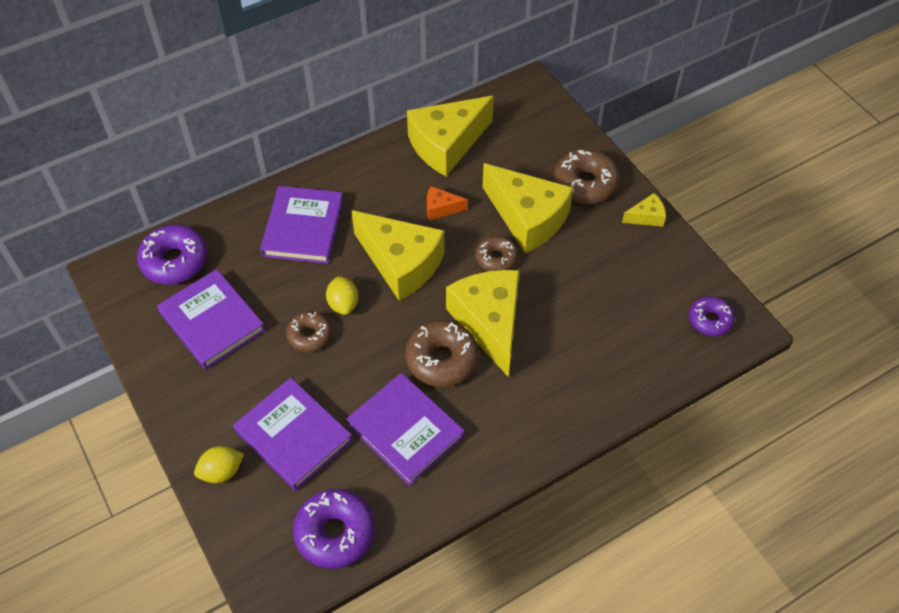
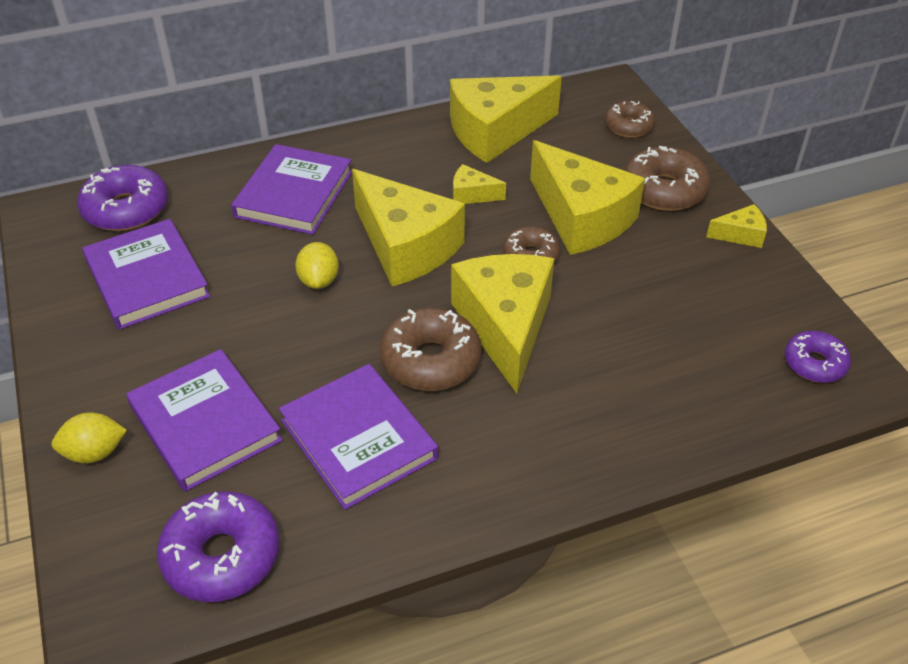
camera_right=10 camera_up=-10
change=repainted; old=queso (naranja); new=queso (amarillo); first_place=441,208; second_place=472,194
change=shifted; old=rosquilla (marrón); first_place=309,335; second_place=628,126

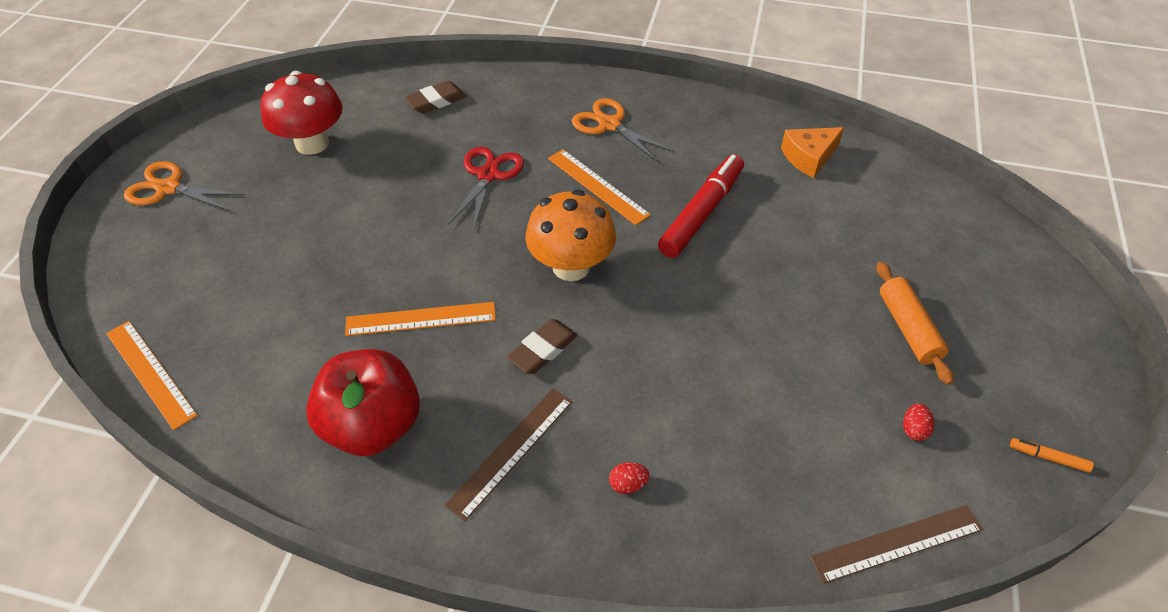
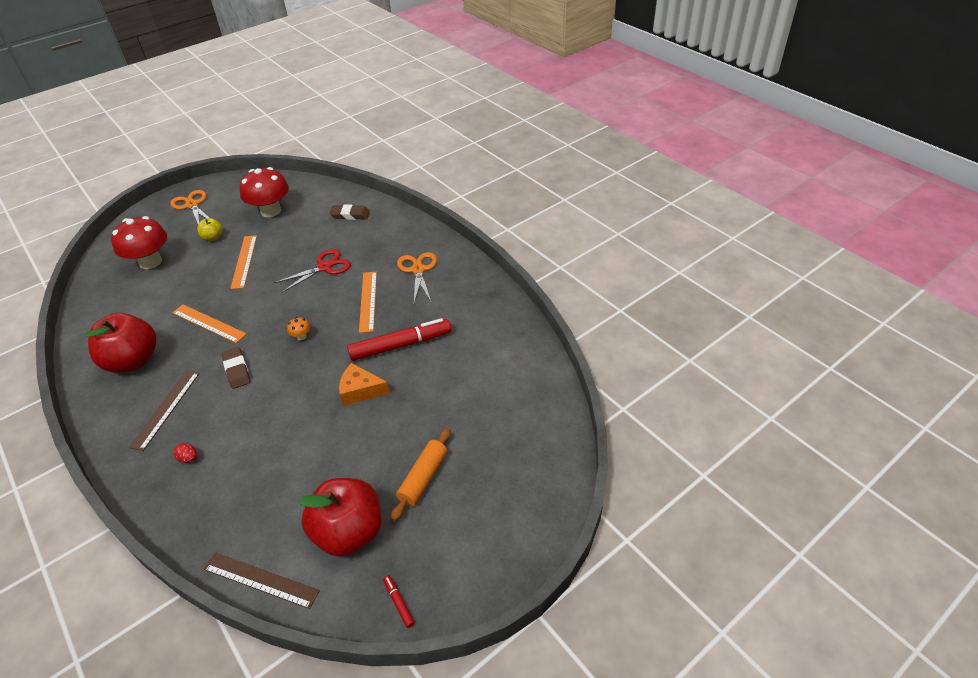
camera_right=40 camera_up=-5
change=new; new=seta (rojo); second_place=150,262
change=rotated; old=regla (marrón); first_place=511,451; second_place=166,409; degrees=-60
change=new; new=manzana (amarillo); second_place=213,237
change=rotated; old=goma de borrar (marrón); first_place=542,350; second_place=237,370; degrees=75
change=shifted; old=regla (naranja); first_place=150,373; second_place=244,261
change=scaled; old=seta (naranja); first_place=571,266; second_place=301,336; factor=0.4
change=swapped; old=huevo (rojo); new=manzana (rojo); first_place=914,429; second_place=349,532
change=shifted; old=queso (naranja); first_place=809,157; second_place=360,391
change=repainted; old=rotulador (naranja); new=rotulador (rojo); first_place=1048,458; second_place=399,603

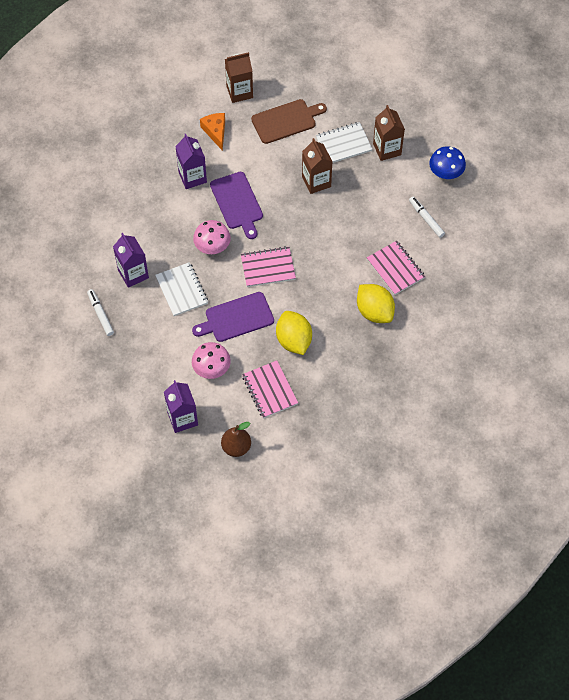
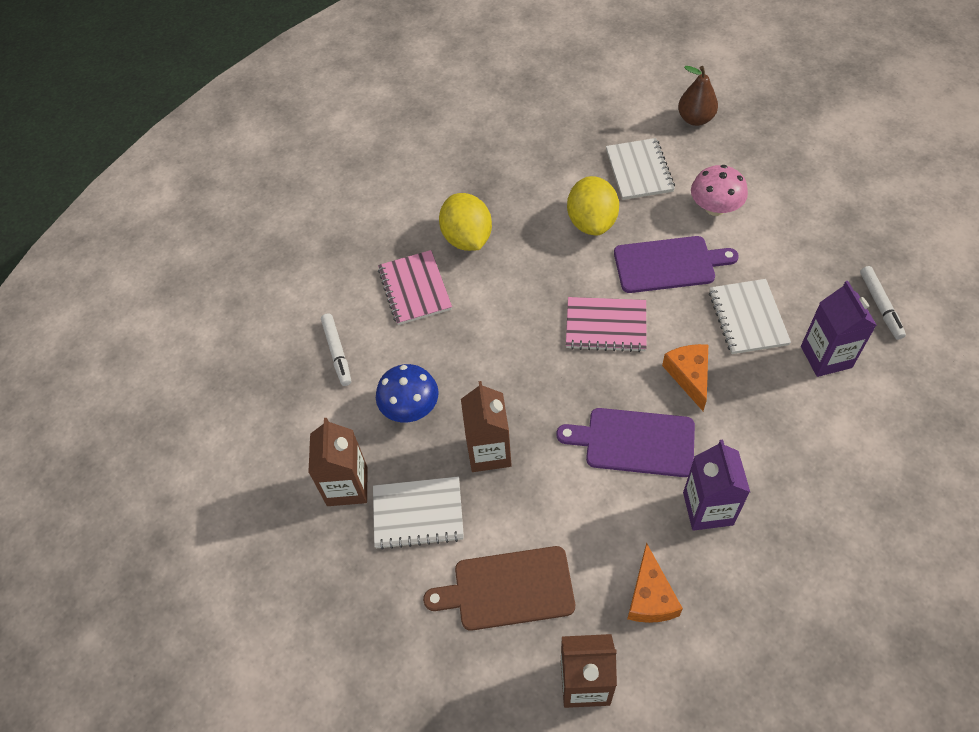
camera_right=-160 camera_up=-5
change=shifted; old=seta (azul); first_place=446,172; second_place=410,407
change=rotated; old=tabla de cortar (morado); first_place=237,203; second_place=634,442; degrees=-75
change=repainted; old=cuaderno (rosa); new=cuaderno (blanco); first_place=270,390; second_place=639,171
change=swapped; old=seta (rosa); new=queso (naranja); first_place=212,246; second_place=689,376
change=gone; old=cartón de leche (morado); first_place=182,418

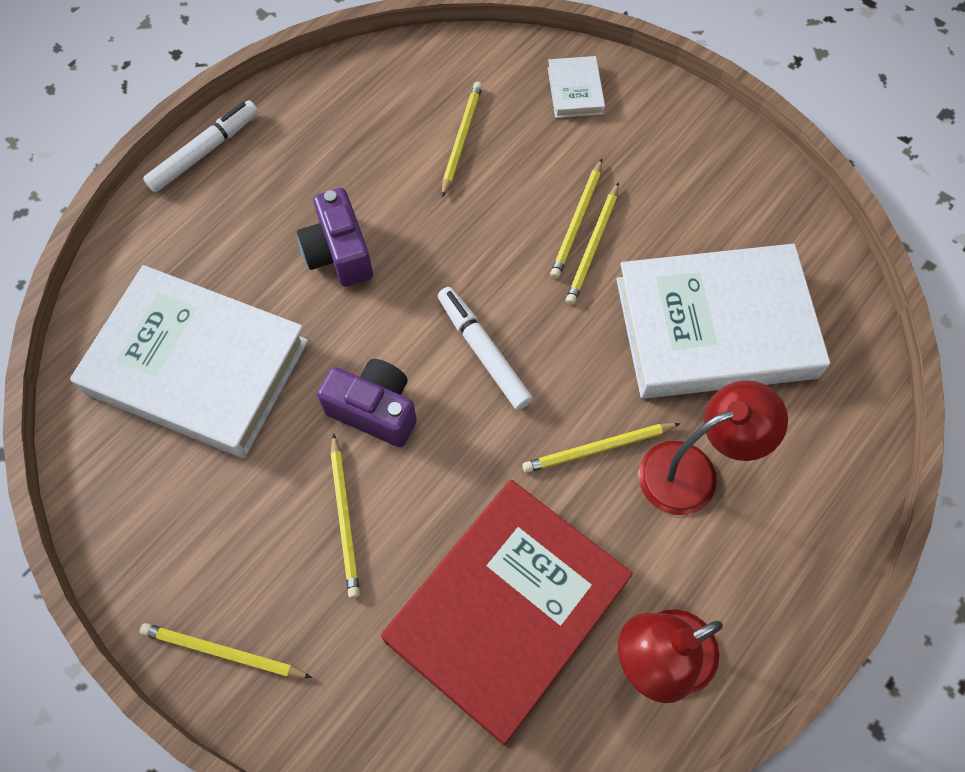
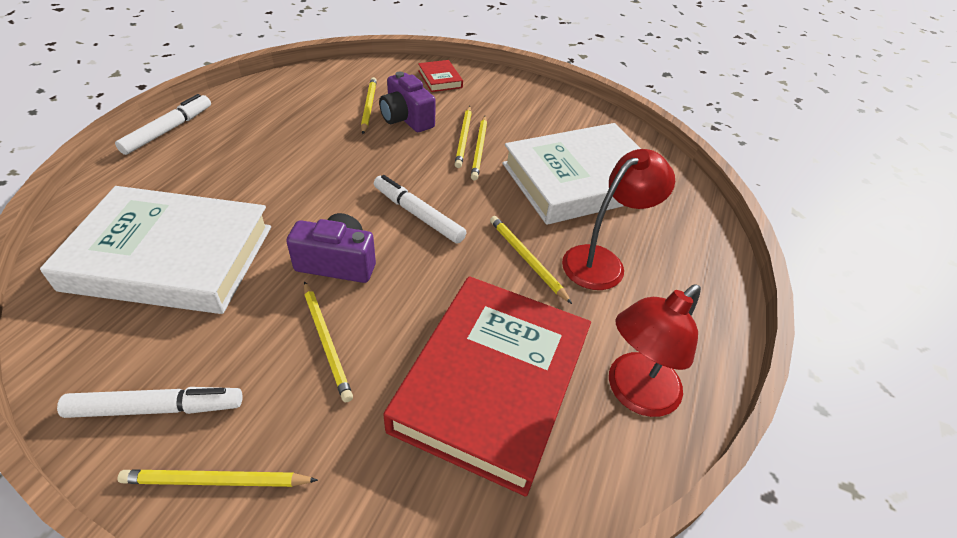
camera_right=-20 camera_up=-20
change=new; new=rotulador (blanco); second_place=157,408
change=shifted; old=cámara (morado); first_place=339,253; second_place=406,119
change=repainted; old=libro (blanco); new=libro (rojo); first_place=575,91; second_place=440,79
change=rotated; old=lápiz (amarillo); first_place=598,449; second_place=526,259; degrees=90

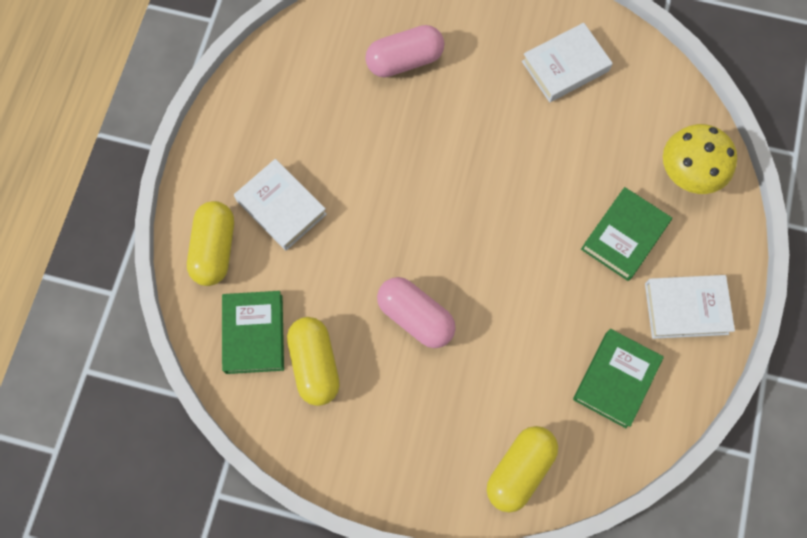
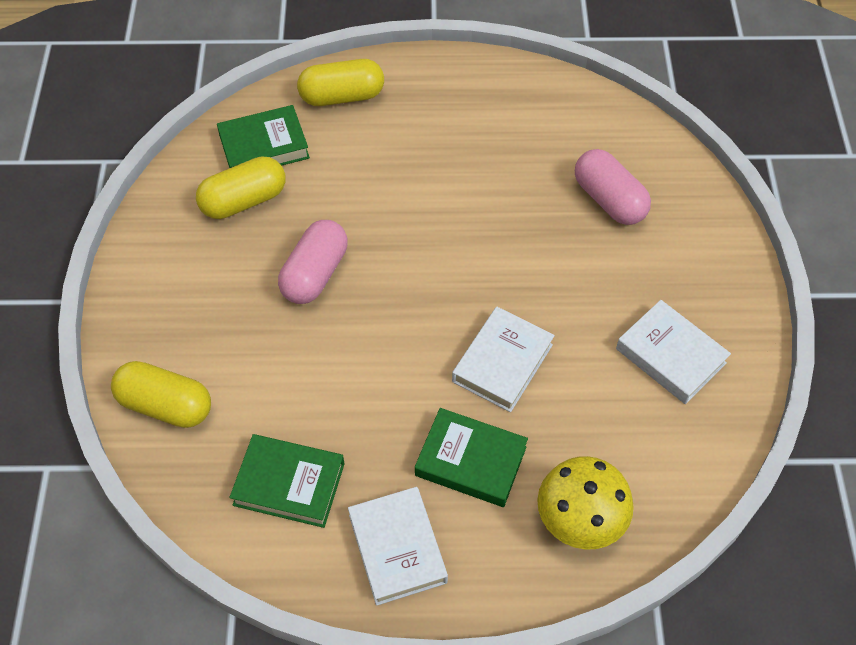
camera_right=75 camera_up=-15
change=shifted; old=libro (blanco); first_place=281,207; second_place=502,363

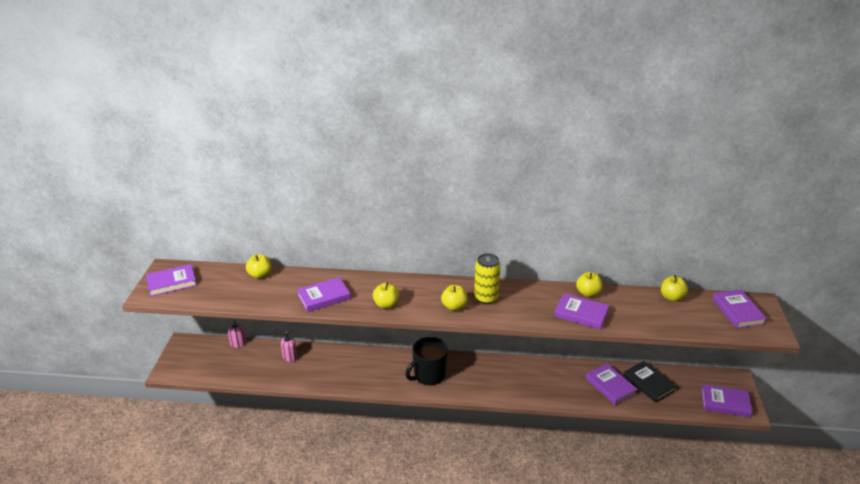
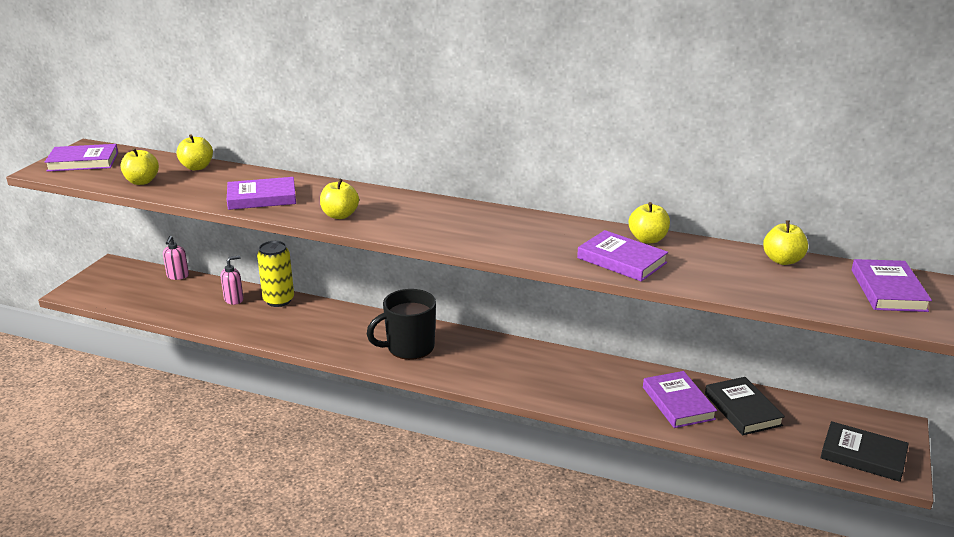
camera_right=15 camera_up=-5
change=shifted; old=manzana (amarillo); first_place=454,306; second_place=142,181
change=shifted; old=lata (amarillo); first_place=486,298; second_place=278,300
change=repainted; old=libro (morado); new=libro (negro); first_place=725,403; second_place=863,455

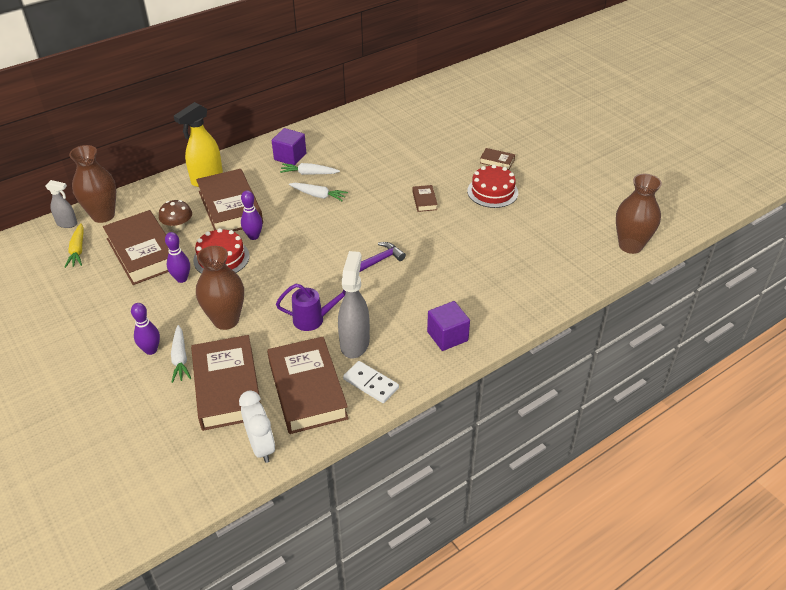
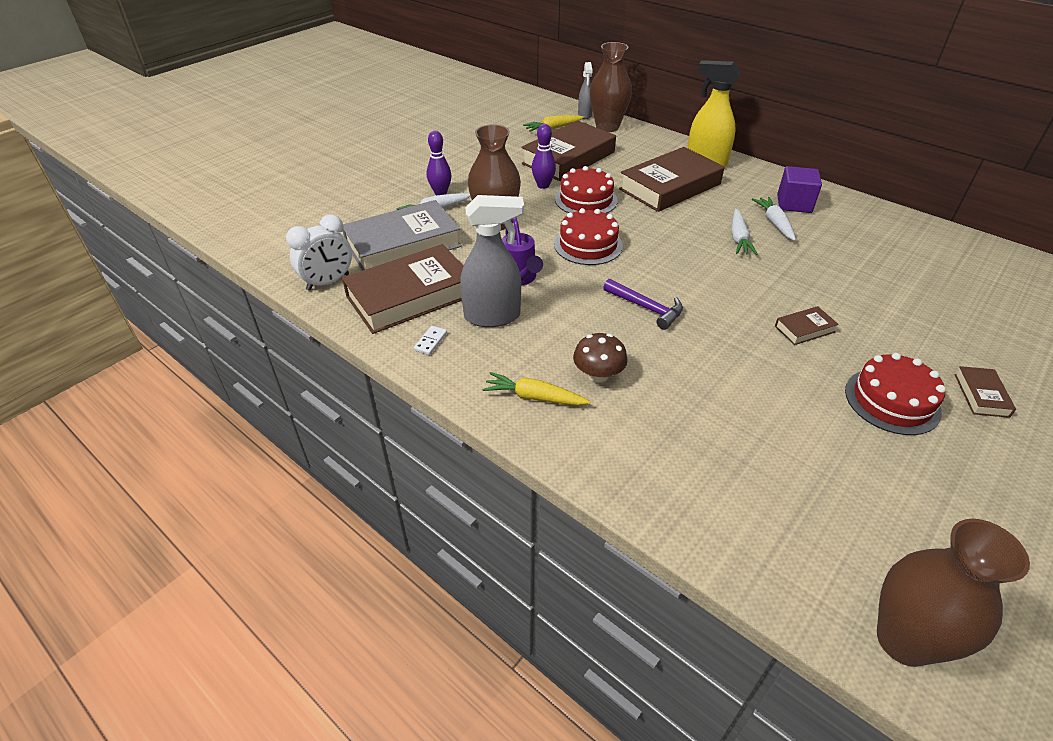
camera_right=75 camera_up=0
change=repainted; old=libro (marrón); new=libro (gris); first_place=227,387; second_place=403,245
change=scaled; old=ficha de dominó (blanco); first_place=371,383; second_place=430,341; factor=0.56
change=swapped; old=cubo (morado); new=zanahoria (amarillo); first_place=447,336; second_place=534,397
change=new; new=tarta (rojo); second_place=588,245
change=shifted; old=seta (marrón); first_place=178,226; second_place=598,375
change=gone; old=bolo (morado); first_place=253,236

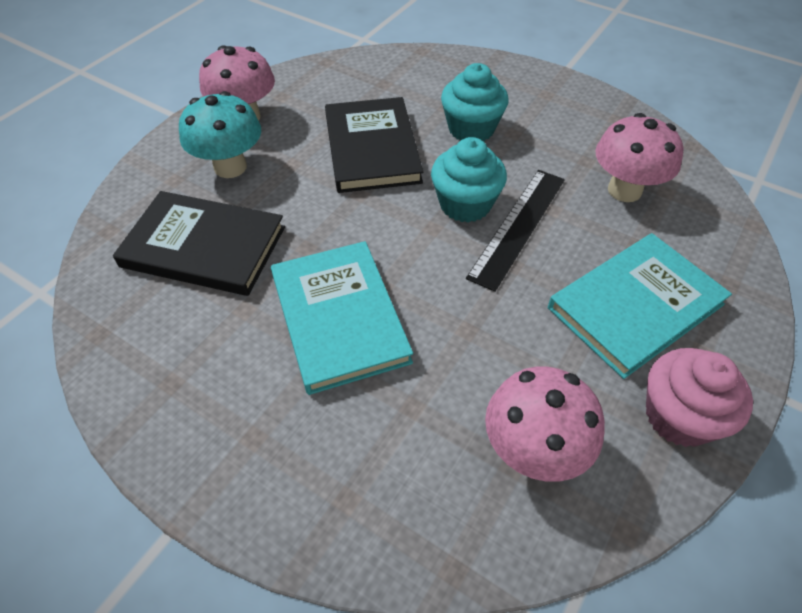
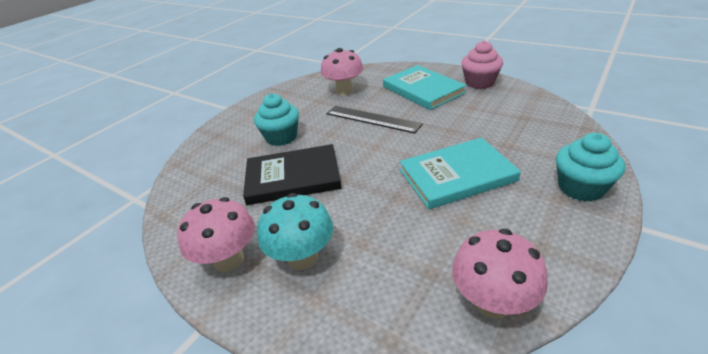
camera_right=-85 camera_up=-15
change=shifted; old=seta (rosa); first_place=533,450; second_place=492,302
change=shifted; old=magdalena (turquesa); first_place=465,204; second_place=580,188
change=gone; old=libro (negro); first_place=204,246

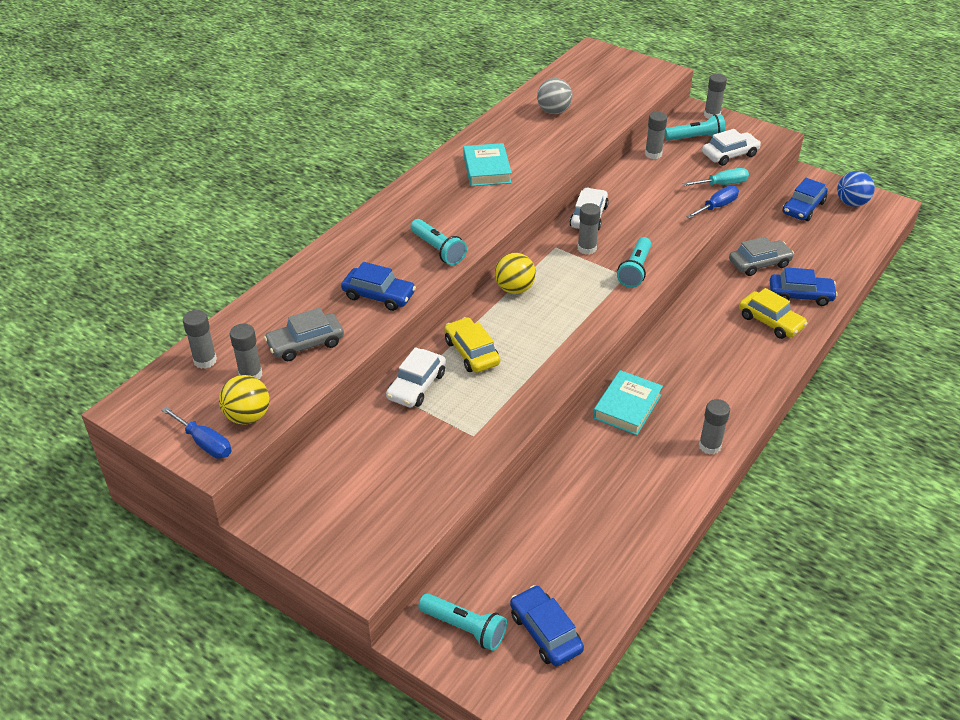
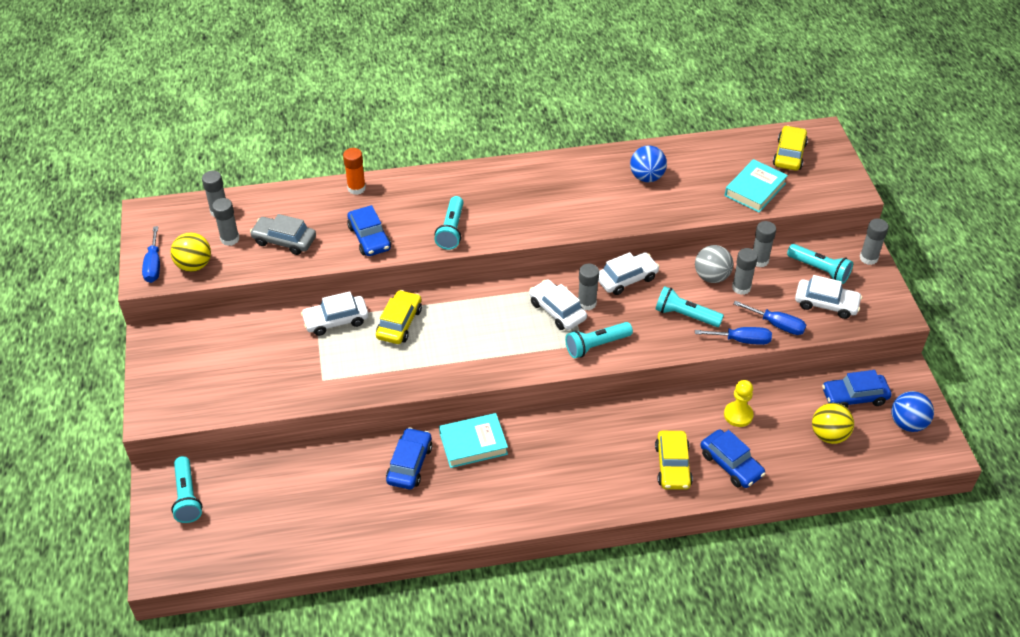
camera_right=45 camera_up=5
change=new; new=barra de pegamento (naranja); second_place=356,188
change=shifted; old=coche (azul); first_place=545,632; second_place=409,464
change=new; new=coche (blanco); second_place=557,311
change=new; new=pelota (azul); second_place=647,177
change=new; new=lámpara de mano (turquesa); second_place=685,315
change=shifted; old=pelota (gris); first_place=553,111; second_place=711,277
change=swapped; old=coche (gris); new=peón (amarillo); first_place=759,263; second_place=738,415
change=shifted; old=libro (turquesa); first_place=486,169; second_place=755,189
change=shifted; old=barra de pegamento (gris); first_place=709,446; second_place=741,288
change=repainted; old=destornillador (turquesa); new=destornillador (azul); first_place=722,184; second_place=777,325
change=new; new=coche (amarillo); second_place=789,154
change=shifted; old=pelota (amarillo); first_place=514,289; second_place=829,435

